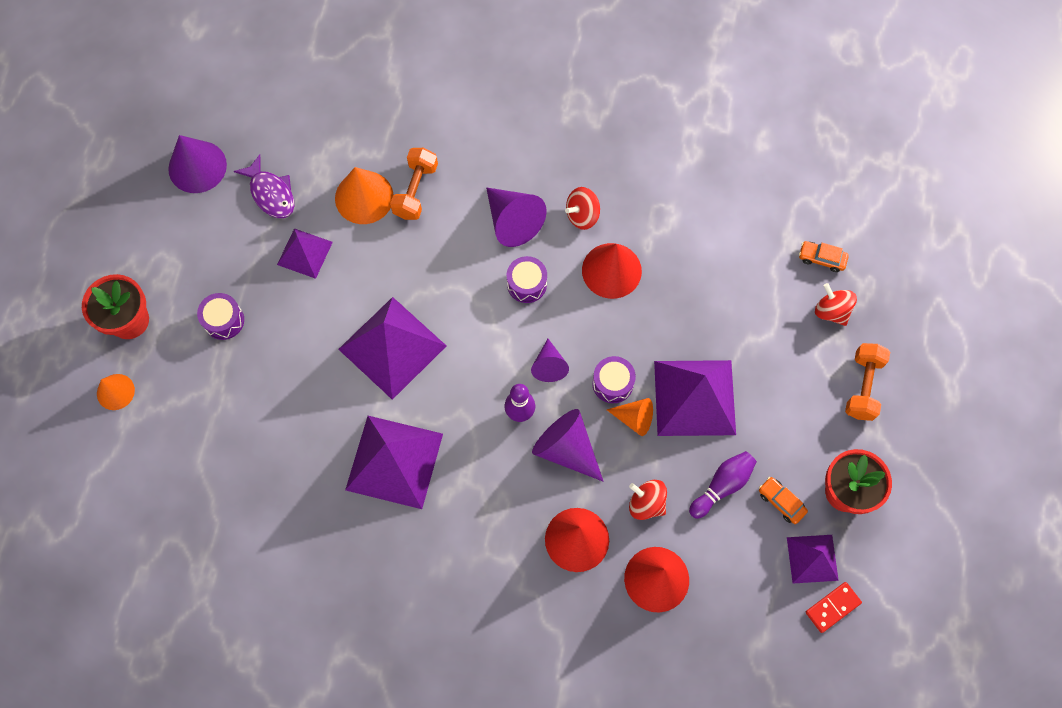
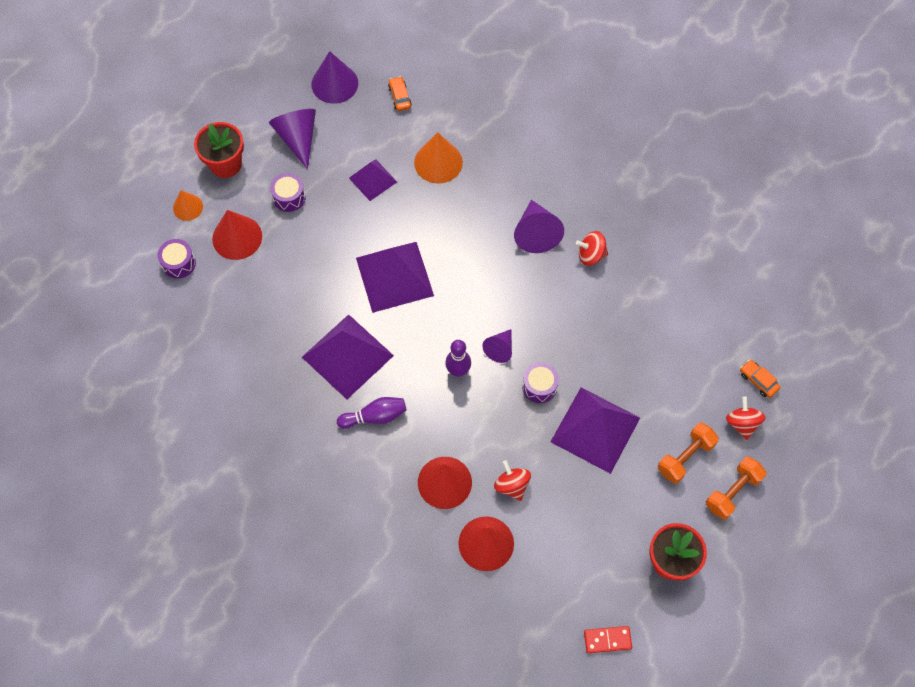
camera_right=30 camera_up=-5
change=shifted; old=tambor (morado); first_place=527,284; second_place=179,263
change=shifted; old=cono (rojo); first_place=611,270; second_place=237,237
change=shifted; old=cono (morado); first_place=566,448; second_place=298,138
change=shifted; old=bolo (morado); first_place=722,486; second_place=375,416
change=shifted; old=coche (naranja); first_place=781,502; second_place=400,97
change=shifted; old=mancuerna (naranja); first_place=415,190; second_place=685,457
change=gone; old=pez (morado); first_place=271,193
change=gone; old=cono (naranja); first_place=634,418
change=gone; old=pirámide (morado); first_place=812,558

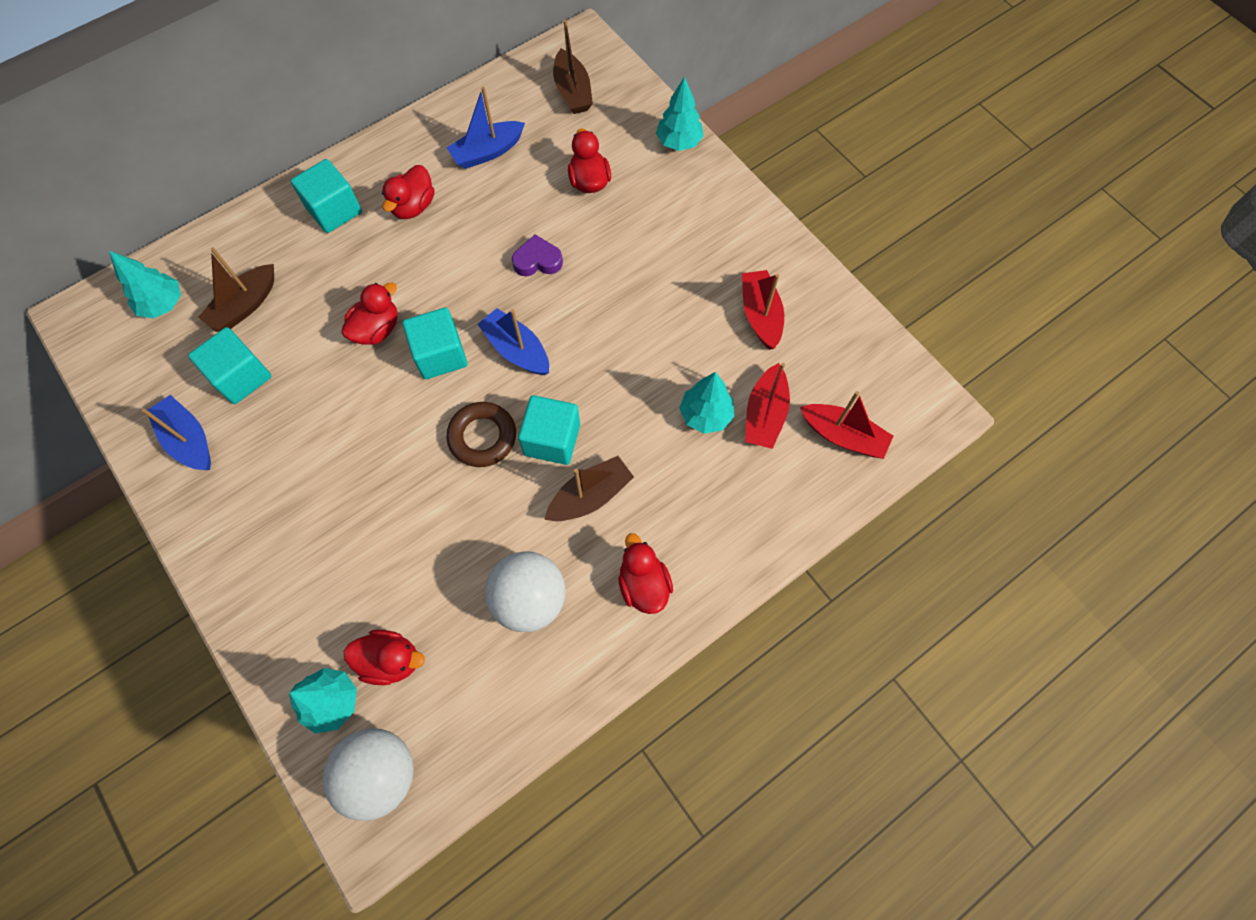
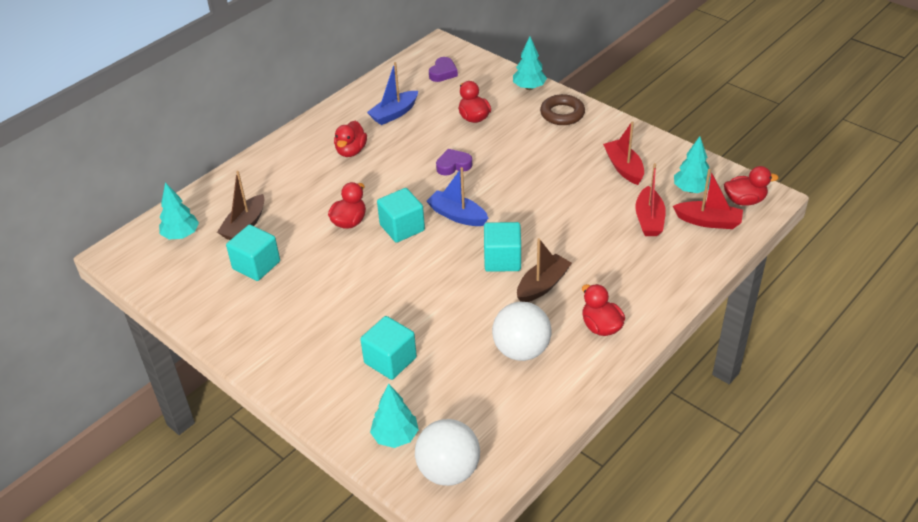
camera_right=-10 camera_up=-25
change=shifted; old=cubo (turquesa); first_place=334,210; second_place=390,360
change=swapped; old=barco (marrón); new=corazón (morado); first_place=572,91; second_place=443,73
change=shifted; old=anillo (marrón); first_place=482,437; second_place=562,114
change=shifted; old=árbol (turquesa); first_place=705,415; second_place=691,190
change=shifted; old=pato (rojo); first_place=391,660; second_place=744,200
change=gone; old=barco (azul); first_place=189,439

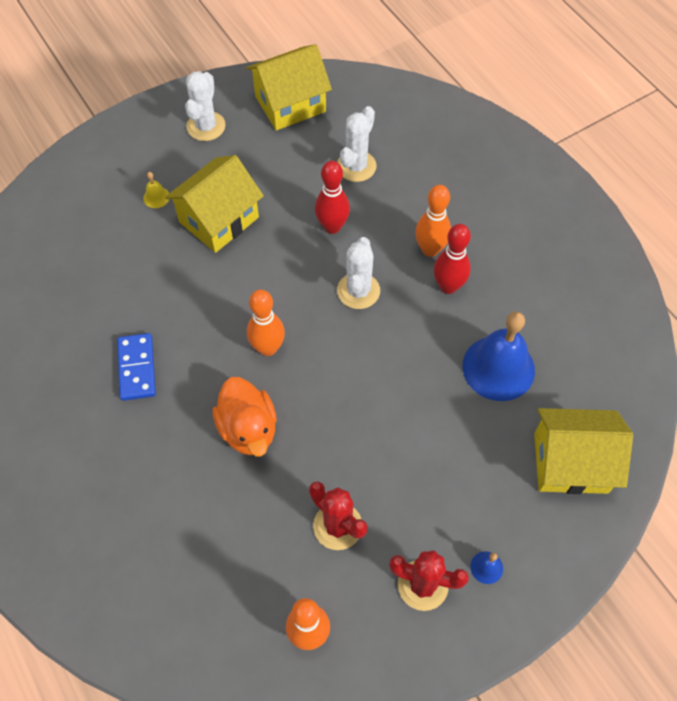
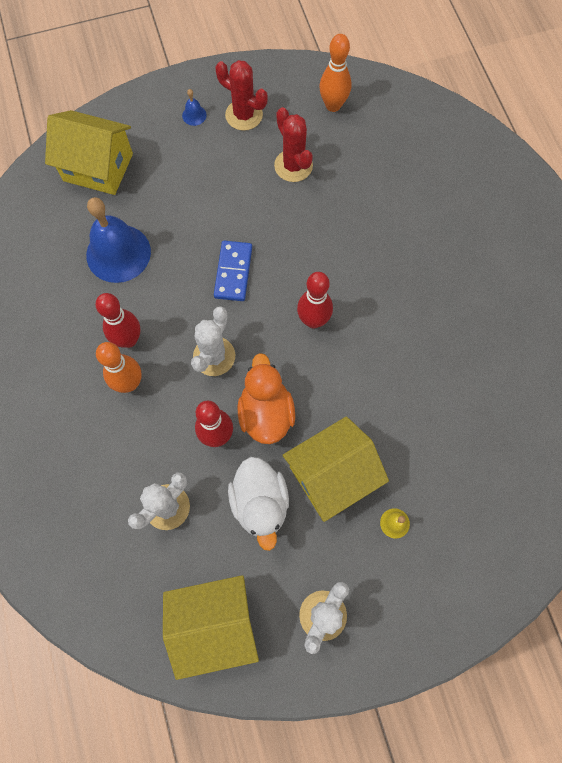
camera_right=-165 camera_up=10
change=shifted; old=ficha de dominó (azul); first_place=137,368; second_place=233,272
change=new; new=pato (blanco); second_place=260,503
change=shifted; old=pato (naranja); first_place=248,429; second_place=266,413
change=repainted; old=bolo (naranja); new=bolo (rojo); first_place=268,348; second_place=313,320

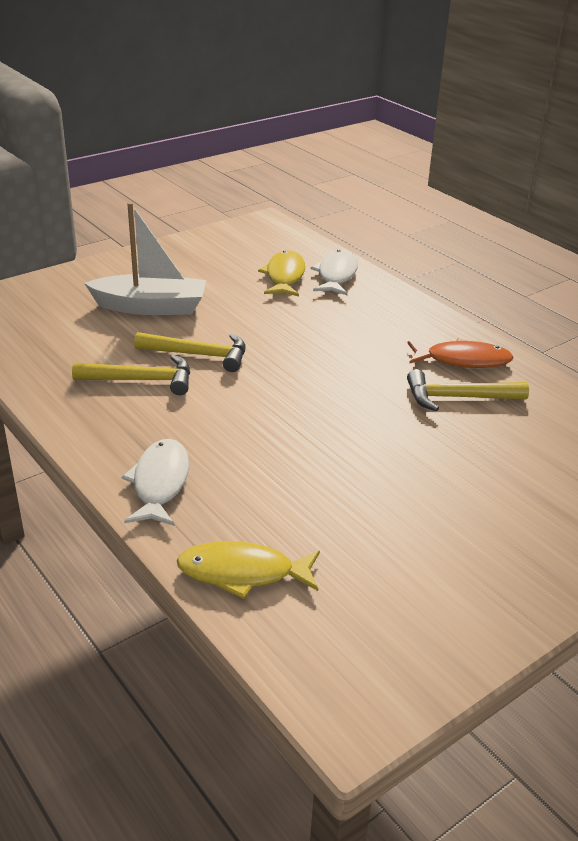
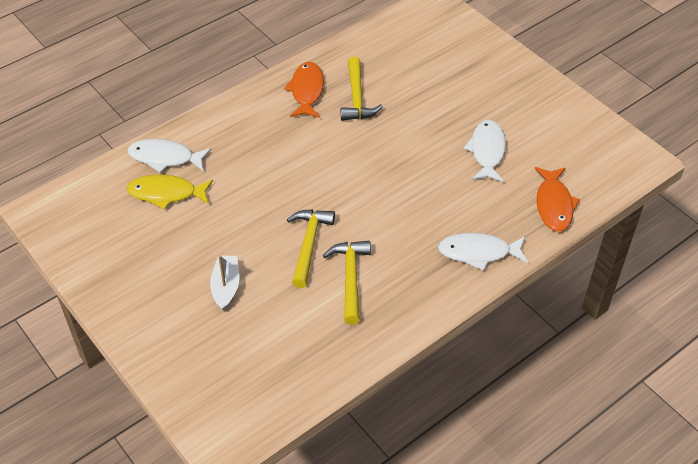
camera_right=-90 camera_up=15
change=scaled; old=barco (blanco); first_place=151,307; second_place=226,286; factor=0.58
change=new; new=pez (blanco); second_place=487,151
change=repainted; old=pez (amarillo); new=pez (naranja); first_place=243,573; second_place=554,204

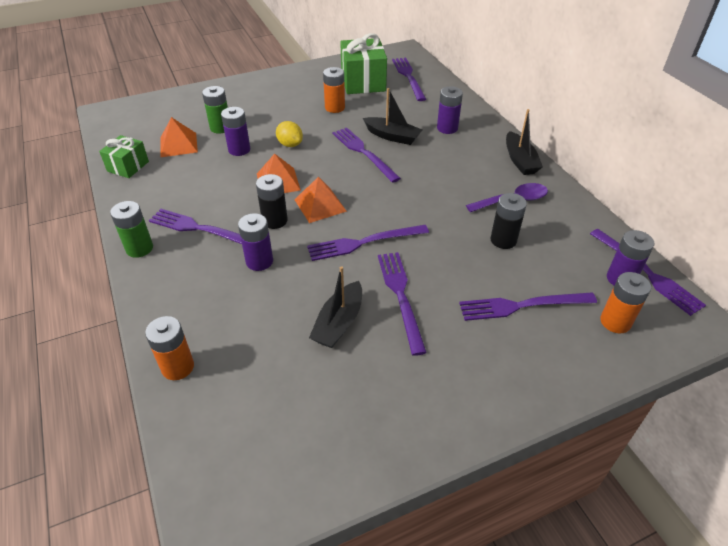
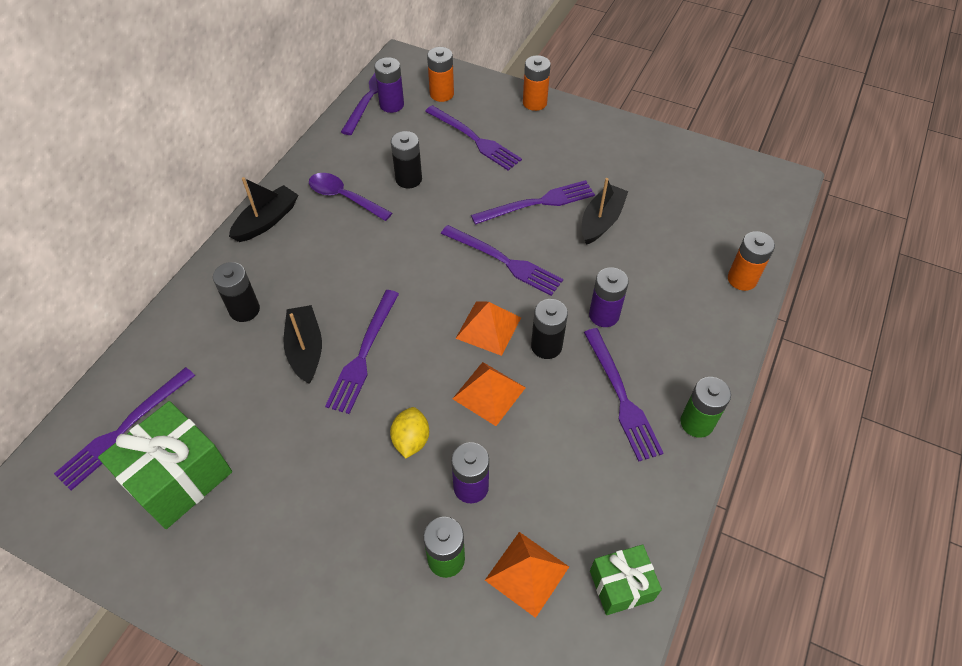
camera_right=-130 camera_up=10
change=repainted; old=pila (morado); new=pila (negro); first_place=447,128; second_place=244,310
change=rotated; old=tenedor (morado); first_place=401,296; second_place=537,203; degrees=-150
change=shifted; old=pila (naranja); first_place=335,108; second_place=534,103
change=rotated; old=barco (negro); first_place=339,323; second_place=601,221; degrees=-45

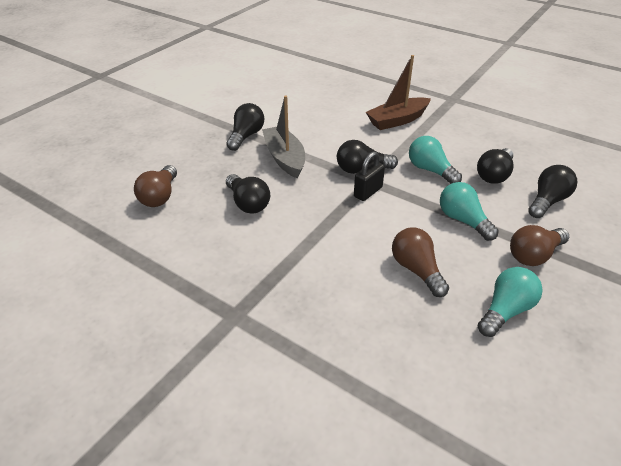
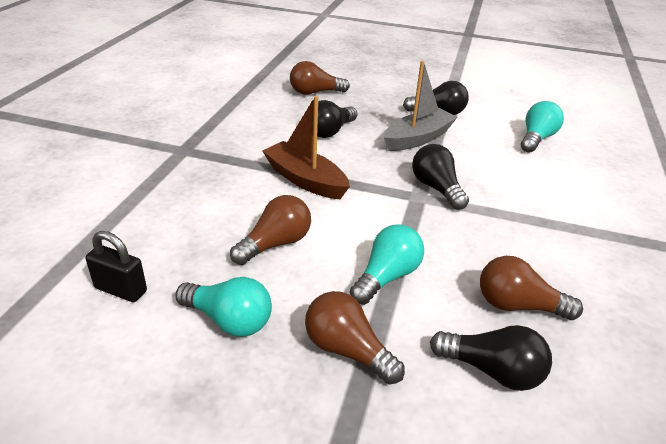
camera_right=70 camera_up=-5
change=shifted; old=candado (negro); first_place=368,192; second_place=121,289
change=shifted; old=barco (marrón); first_place=397,120; second_place=305,180
change=repainted; old=bombilla (negro); new=bombilla (marrón); first_place=494,175; second_place=518,305
change=shifted; old=bombilla (turquesa); first_place=430,170; second_place=536,139

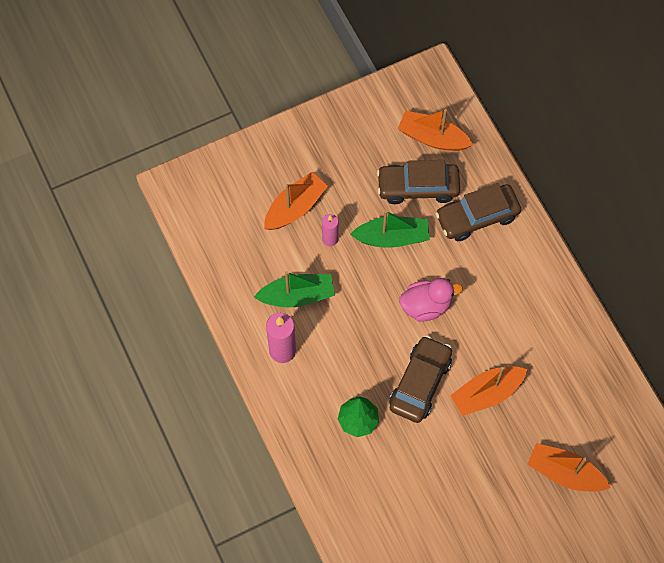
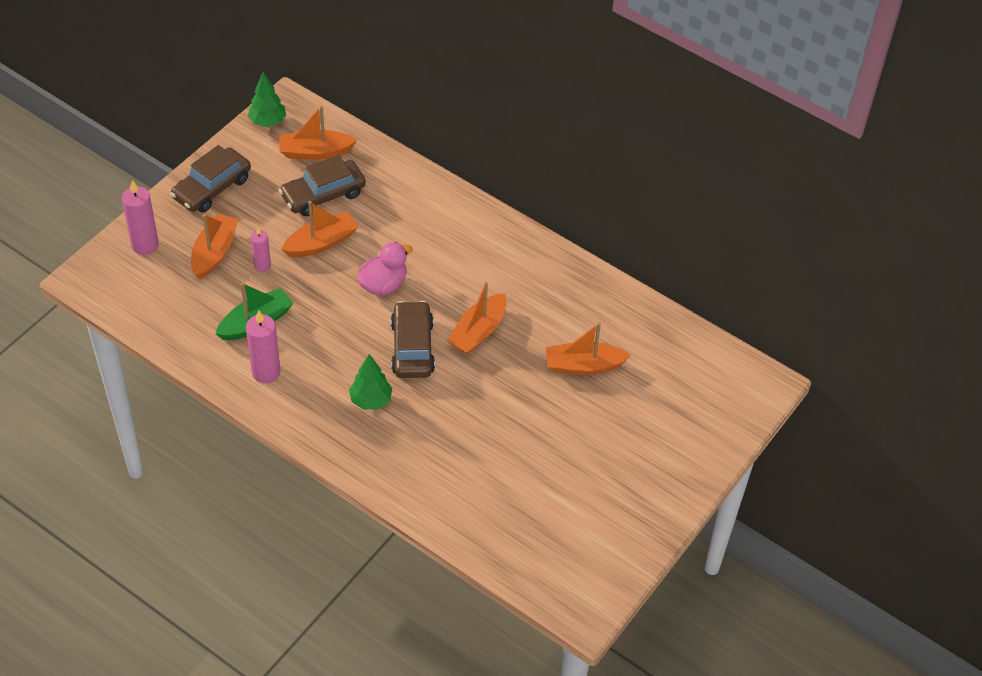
camera_right=-30 camera_up=-15
change=new; new=vela (rosa); second_place=145,245
change=shifted; old=coche (marrón); first_place=477,217; second_place=212,188
change=new; new=árbol (verde); second_place=268,122
change=repainted; old=barco (verde); new=barco (naranja); first_place=392,237; second_place=321,243

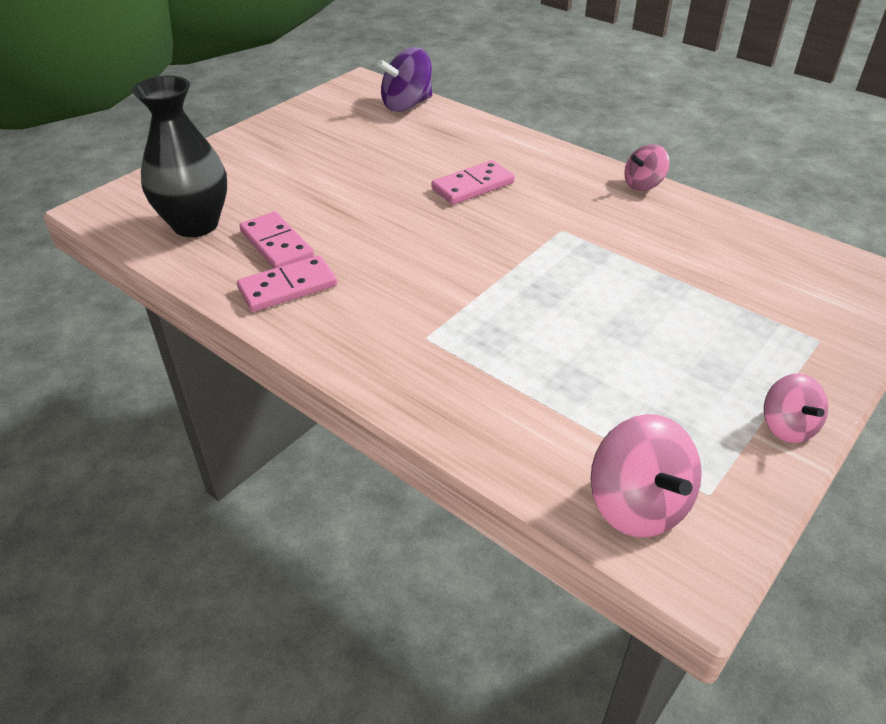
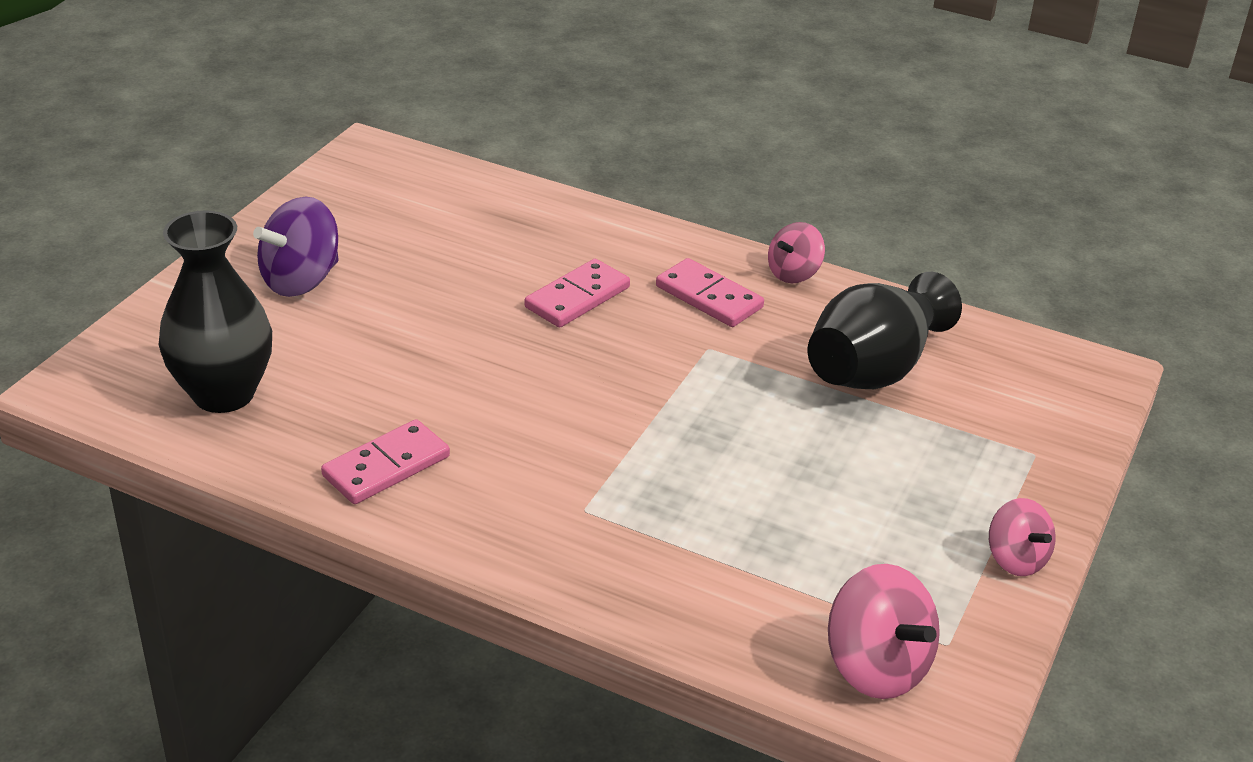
camera_right=-15 camera_up=-5
change=shifted; old=peonza (morado); first_place=407,105; second_place=301,280
change=shifted; old=ficha de dominó (rosa); first_place=277,244; second_place=709,297
change=new; new=florero (negro); second_place=874,369

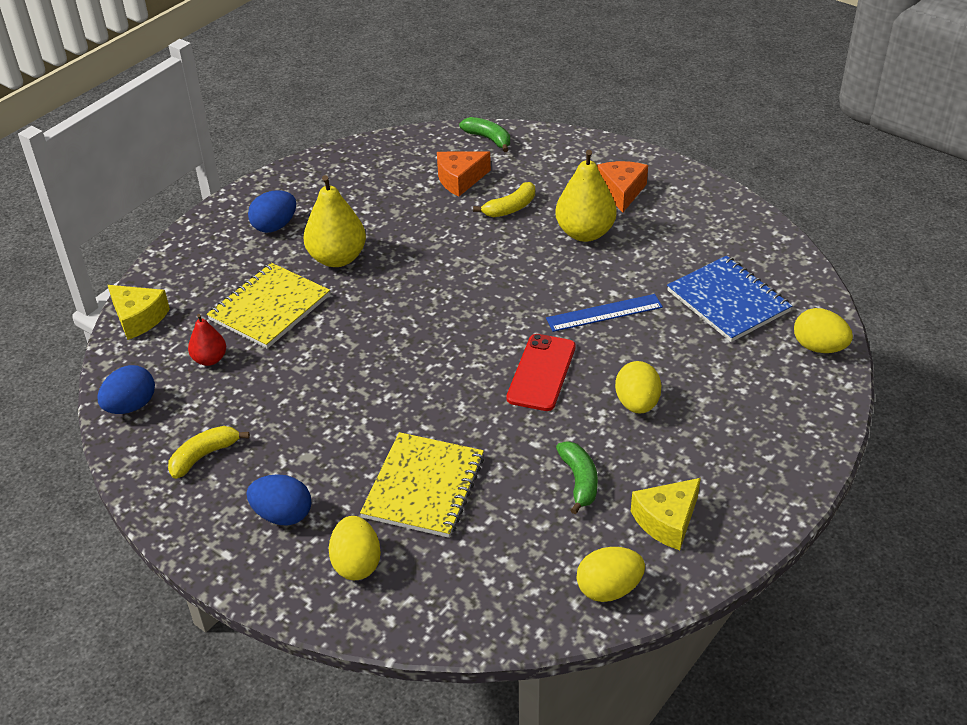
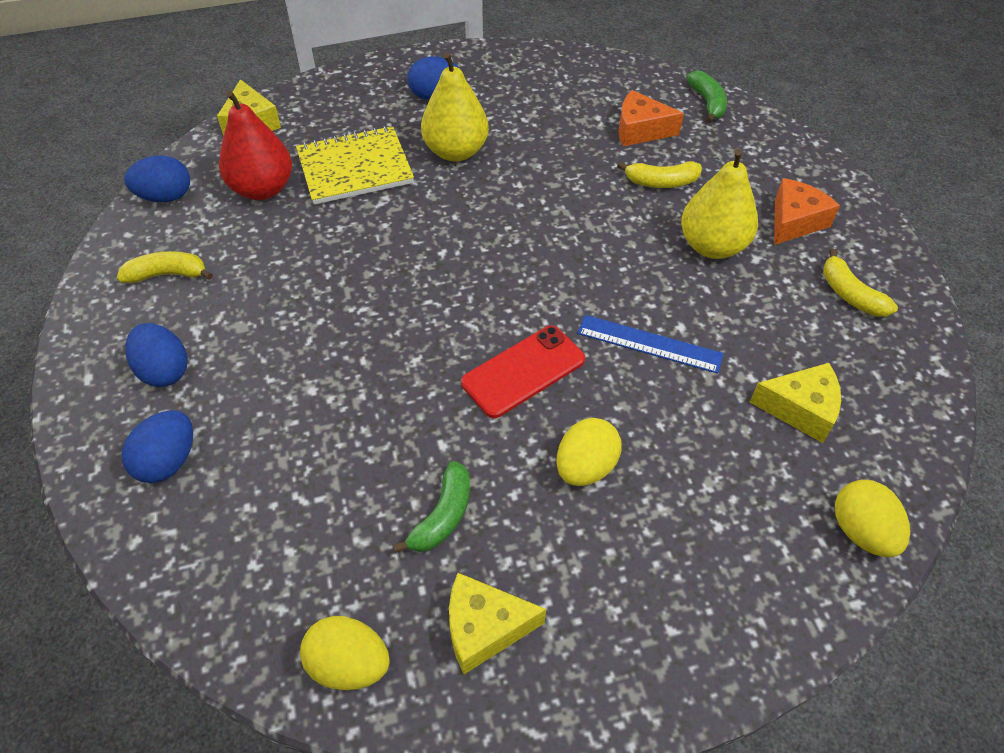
camera_right=35 camera_up=10
change=repainted; old=huevo (amarillo); new=huevo (azul); first_place=356,563; second_place=168,461
change=scaled; old=pera (rojo); first_place=210,359; second_place=262,189; factor=1.79
change=swapped; old=cuaderno (azul); new=queso (amarillo); first_place=728,301; second_place=800,409
change=new; new=plátano (amarillo); second_place=850,294
change=gone; old=cuaderno (amarillo); first_place=424,487

